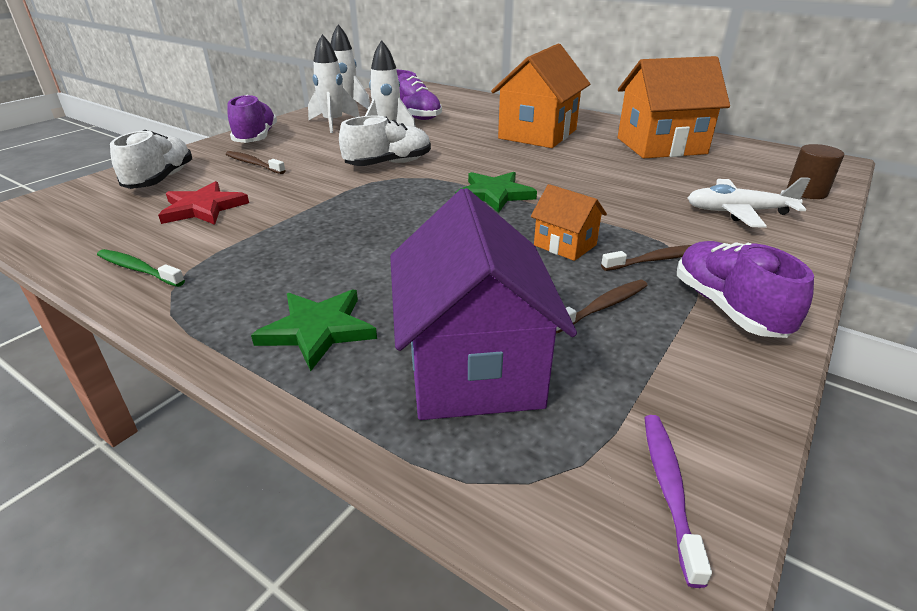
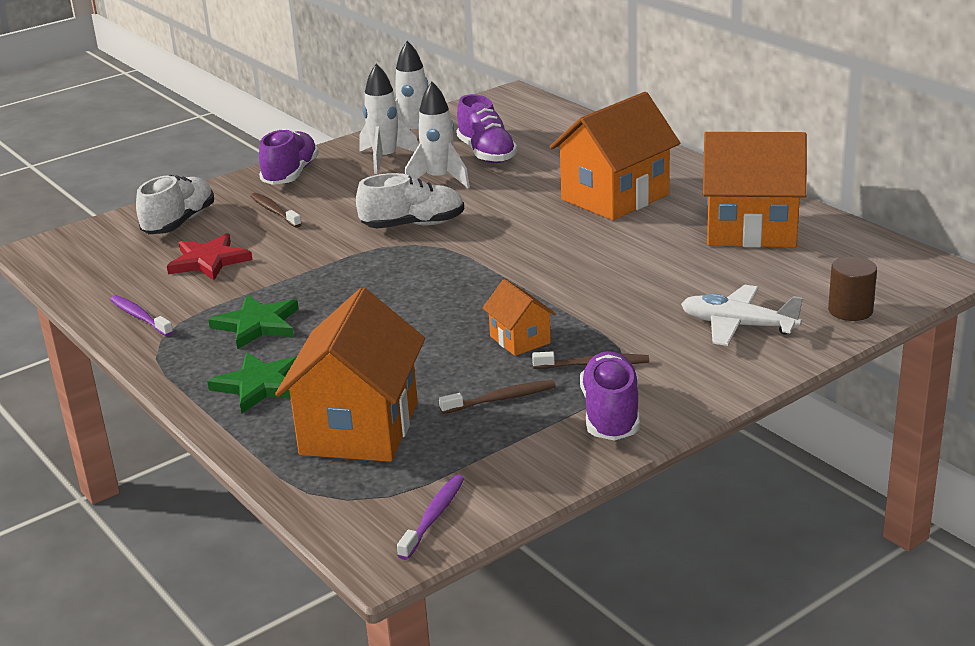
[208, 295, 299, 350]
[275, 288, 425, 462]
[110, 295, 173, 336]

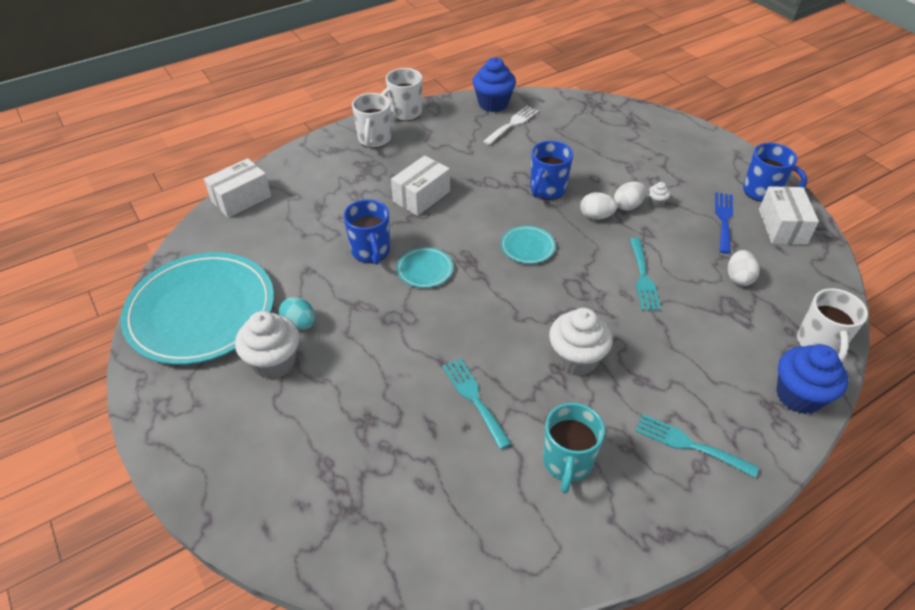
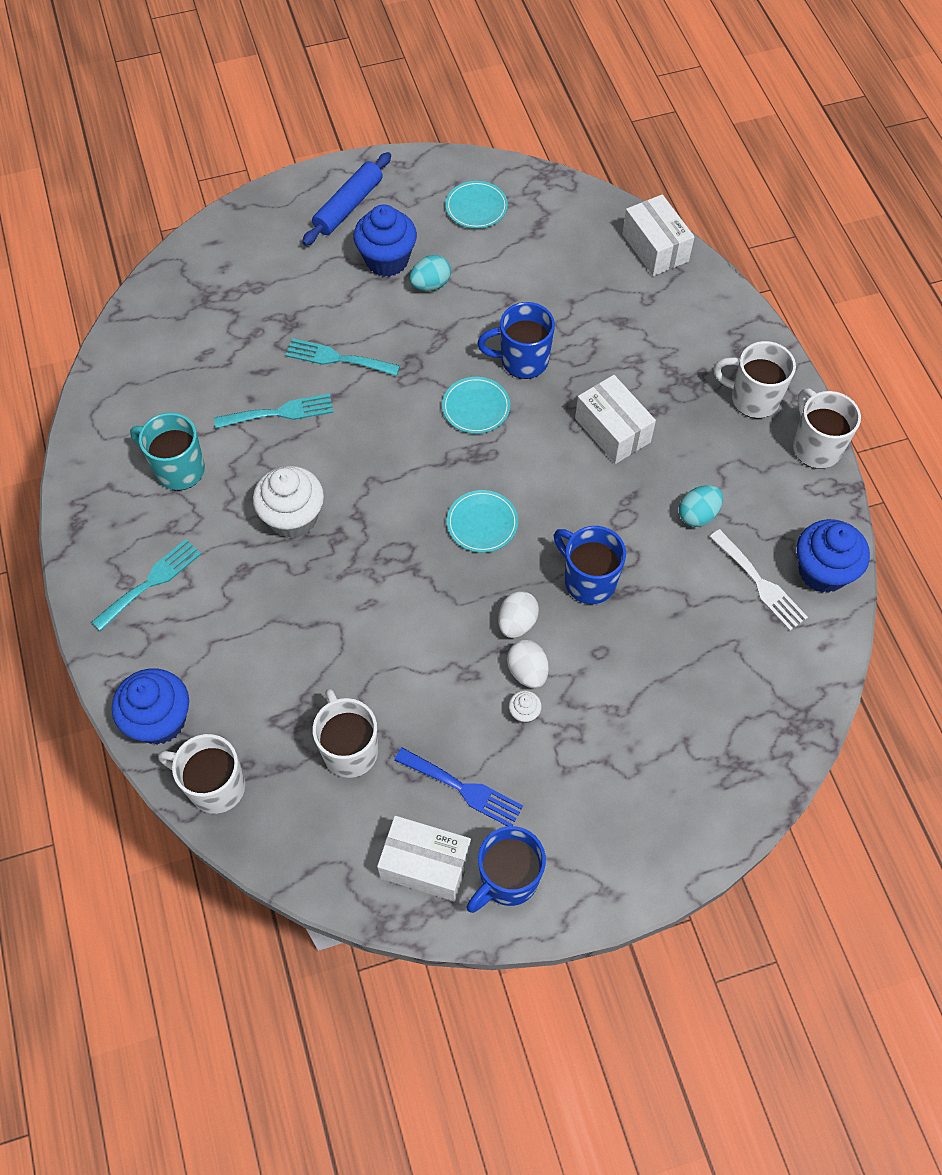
[285, 338, 400, 376]
[313, 689, 378, 778]
[445, 181, 508, 229]
[353, 204, 417, 277]
[302, 152, 391, 246]
[679, 485, 723, 527]

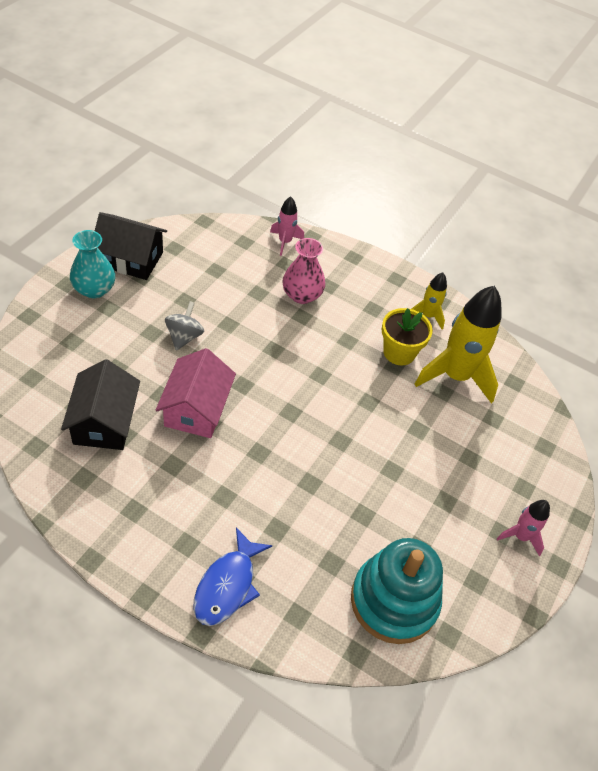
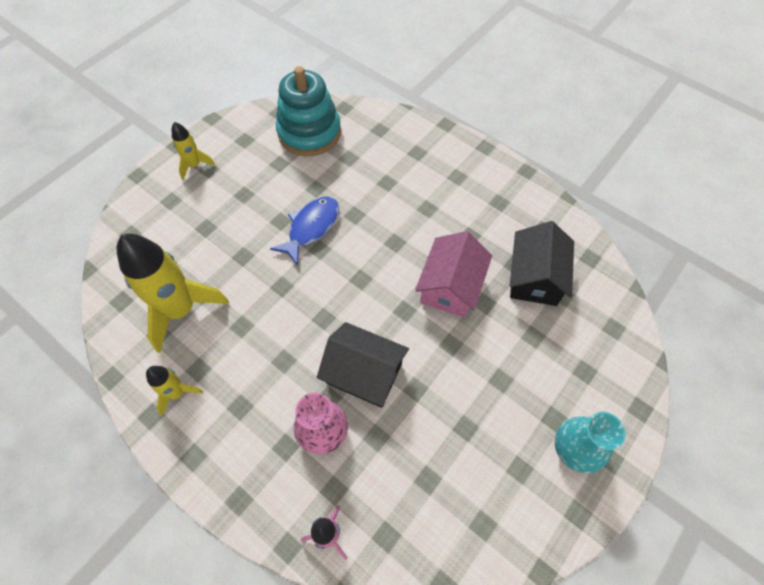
[317, 322, 409, 408]
[165, 301, 204, 351] (first image)
[382, 308, 433, 365] (first image)
[172, 122, 215, 180]
[270, 196, 339, 266]

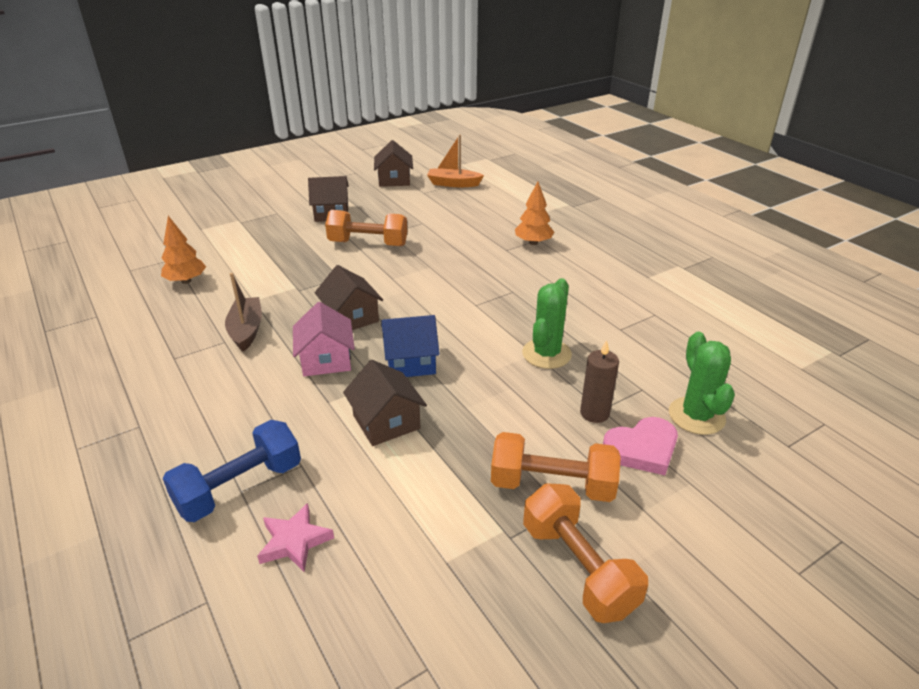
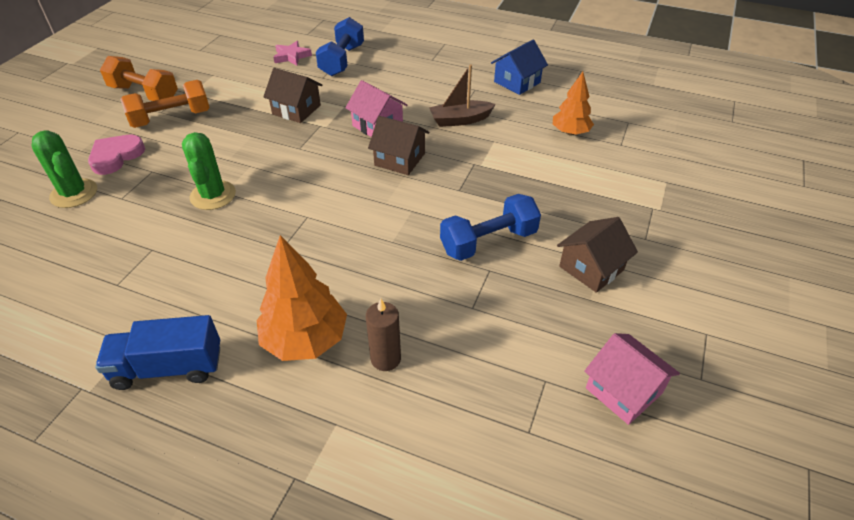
[427, 135, 484, 187] (first image)
[584, 333, 680, 425]
[257, 235, 347, 361]
[440, 194, 541, 261]
[429, 64, 496, 127]
[491, 40, 548, 95]
[366, 299, 401, 371]
[95, 315, 220, 390]

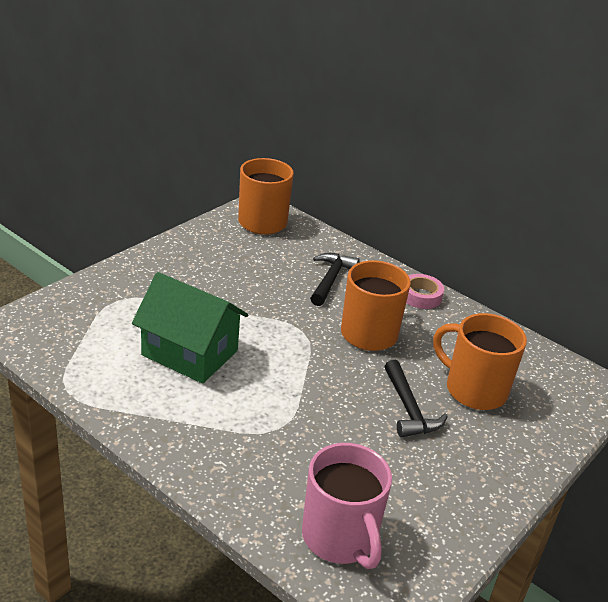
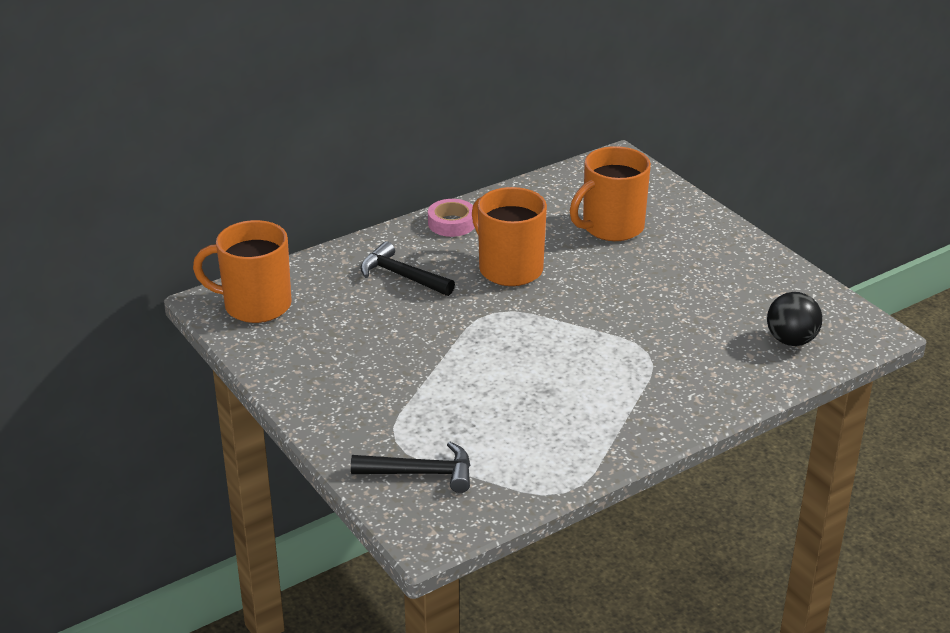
[132, 272, 248, 384] (first image)
[351, 442, 470, 493]
[767, 292, 822, 346]

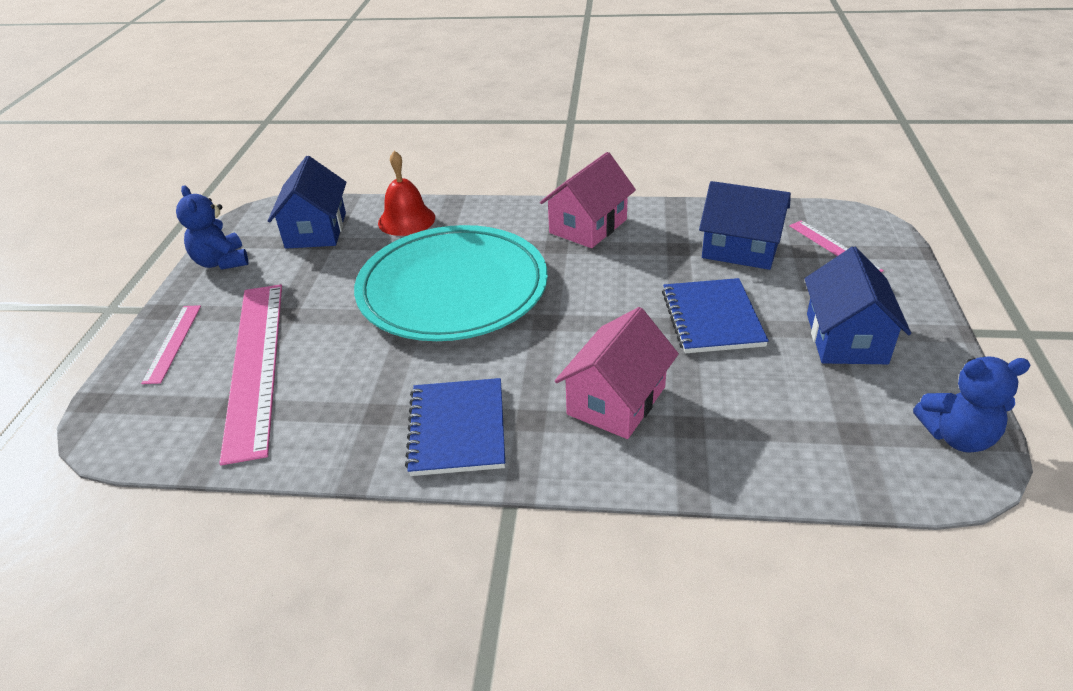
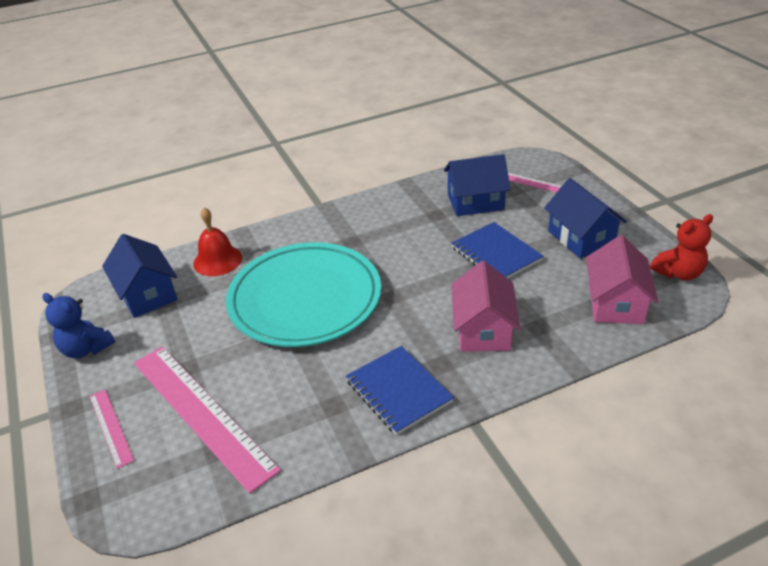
[586, 235, 658, 324]
[650, 214, 713, 280]

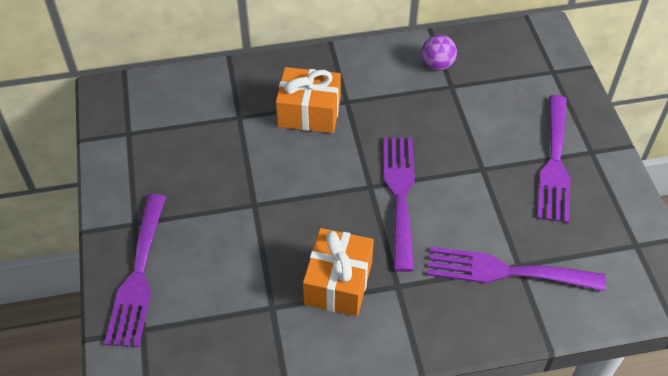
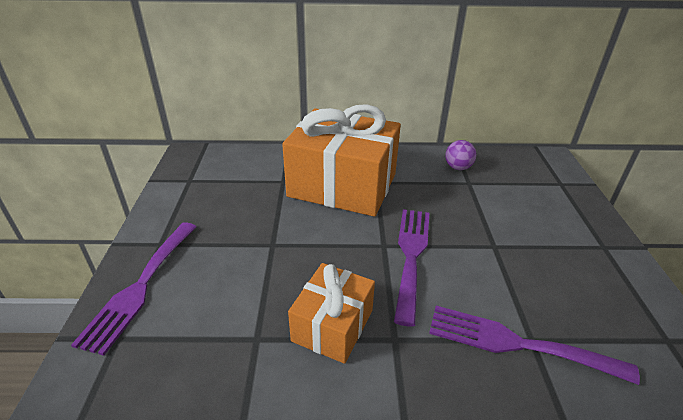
[282, 104, 401, 217]
[537, 95, 570, 223] (first image)

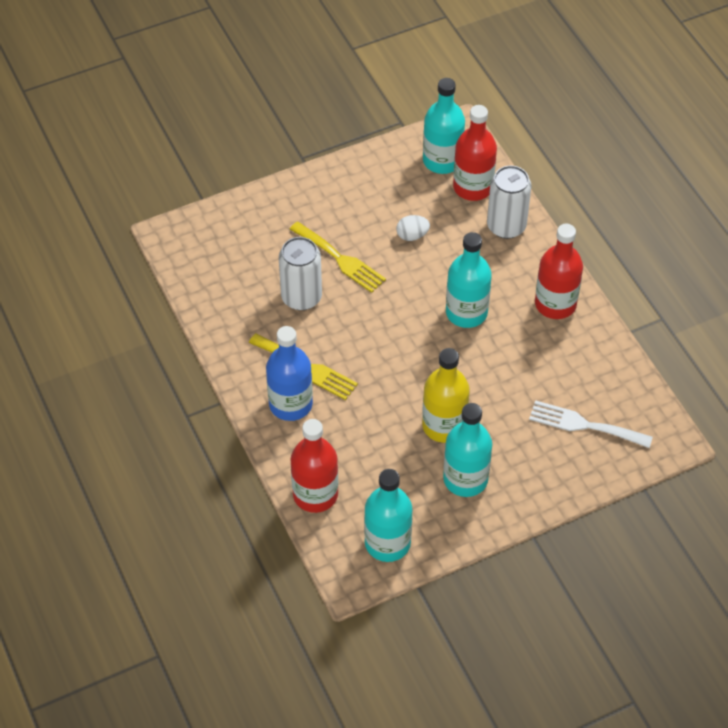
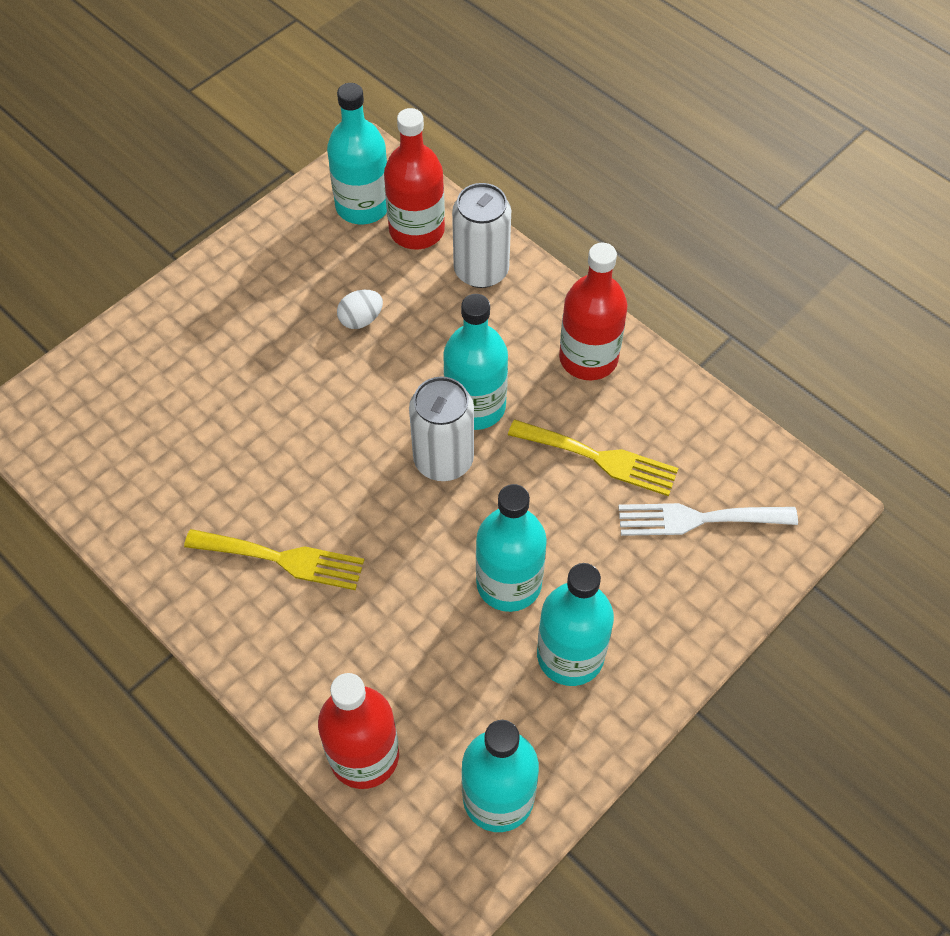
[508, 419, 678, 496]
[409, 377, 474, 481]
[266, 326, 313, 421] (first image)
[476, 484, 547, 612]

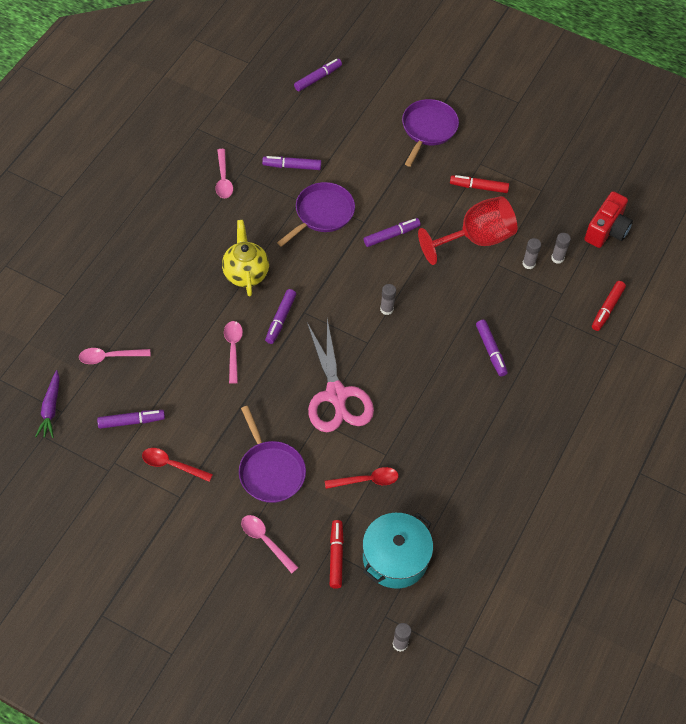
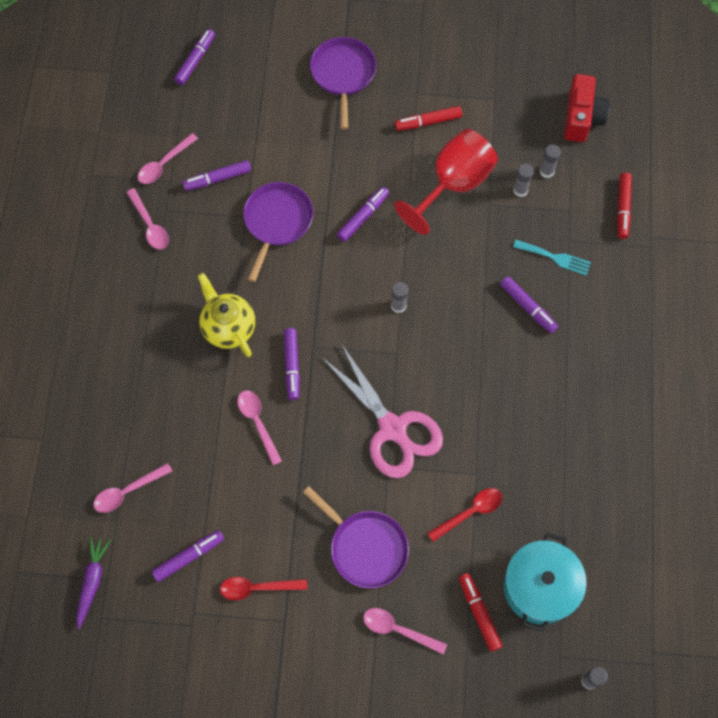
[76, 537, 111, 629]
[138, 133, 198, 184]
[513, 240, 591, 276]

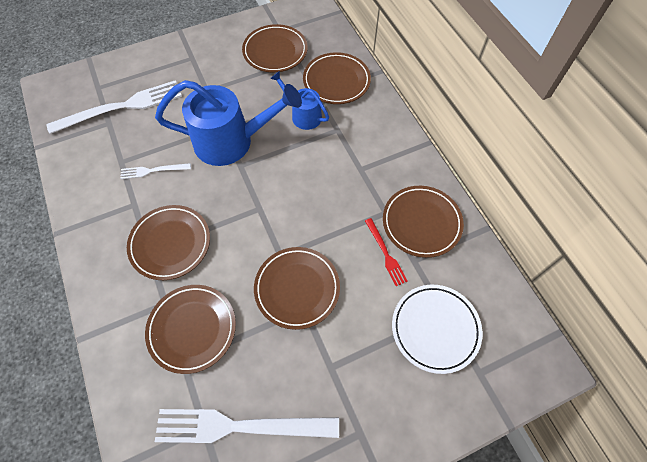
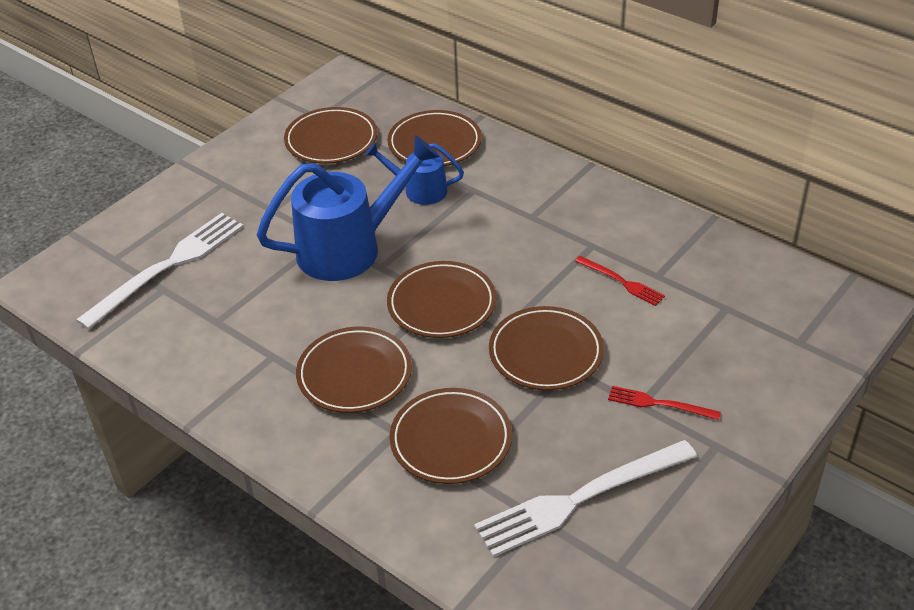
[120, 163, 191, 179] (first image)
[387, 261, 496, 338]
[392, 285, 483, 374] (first image)
[608, 386, 721, 420]

